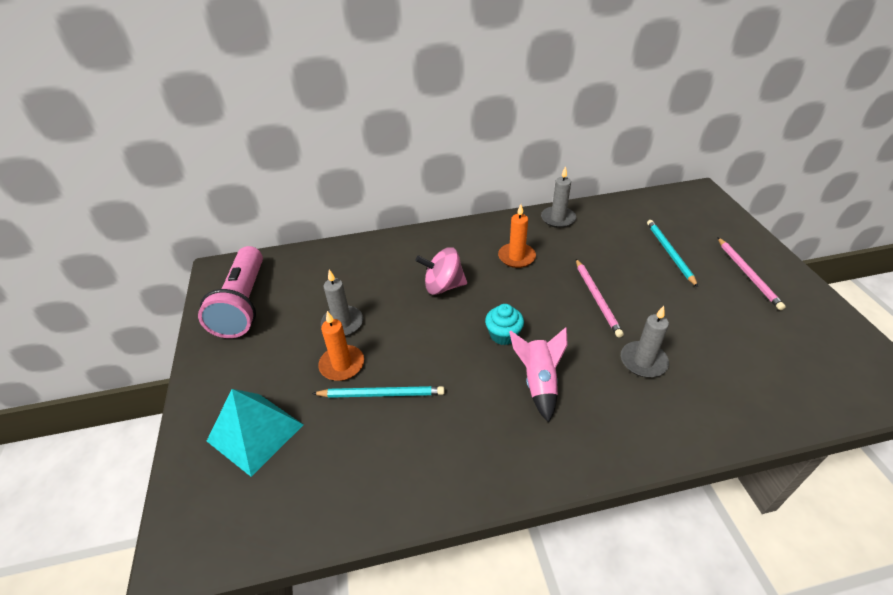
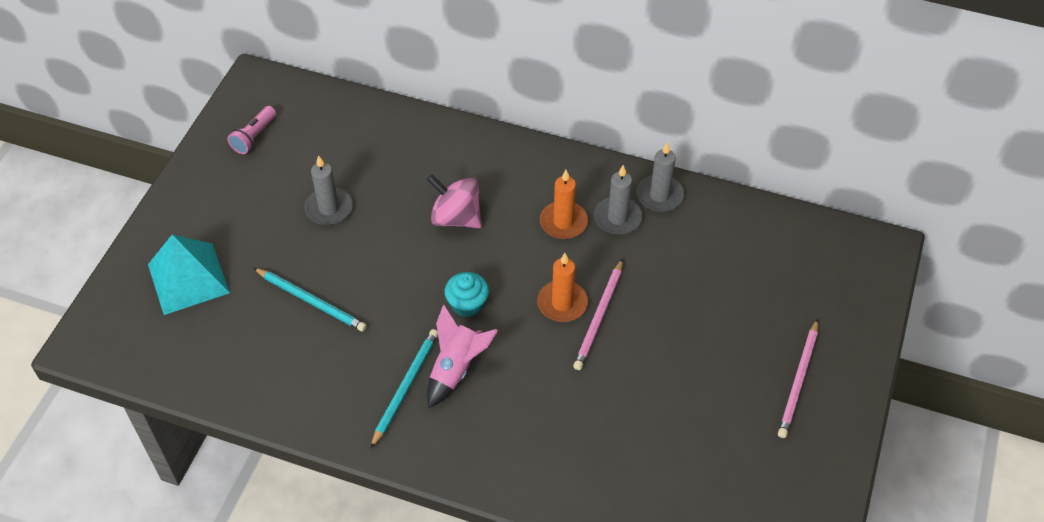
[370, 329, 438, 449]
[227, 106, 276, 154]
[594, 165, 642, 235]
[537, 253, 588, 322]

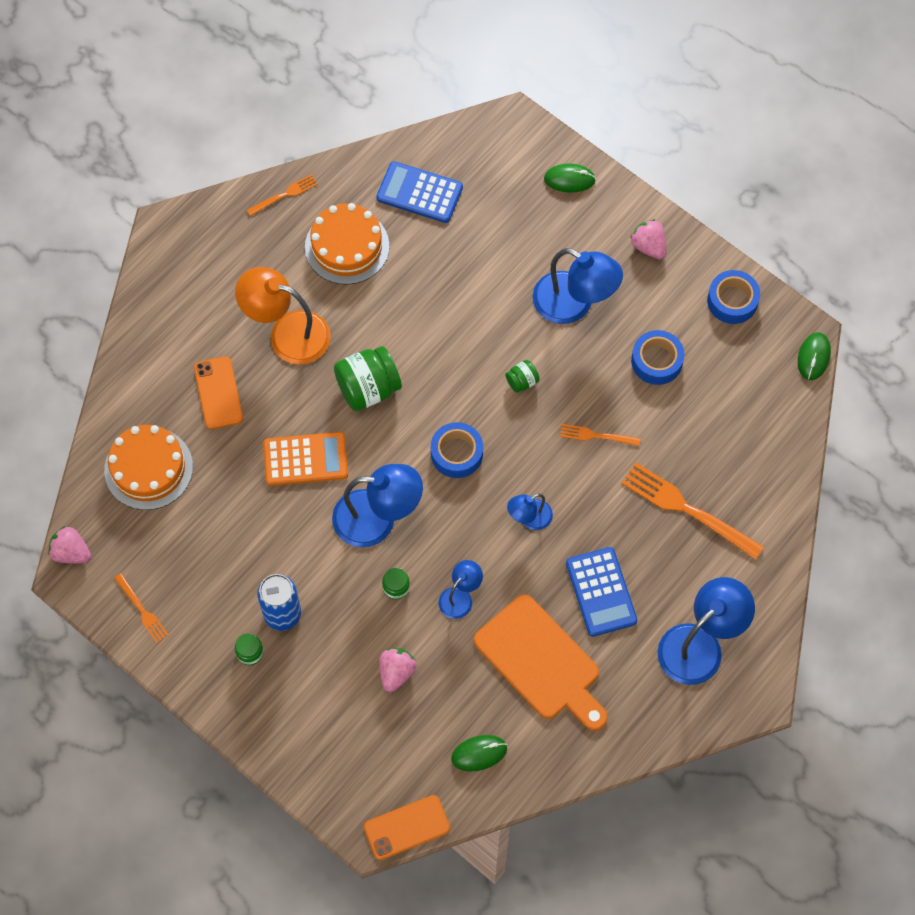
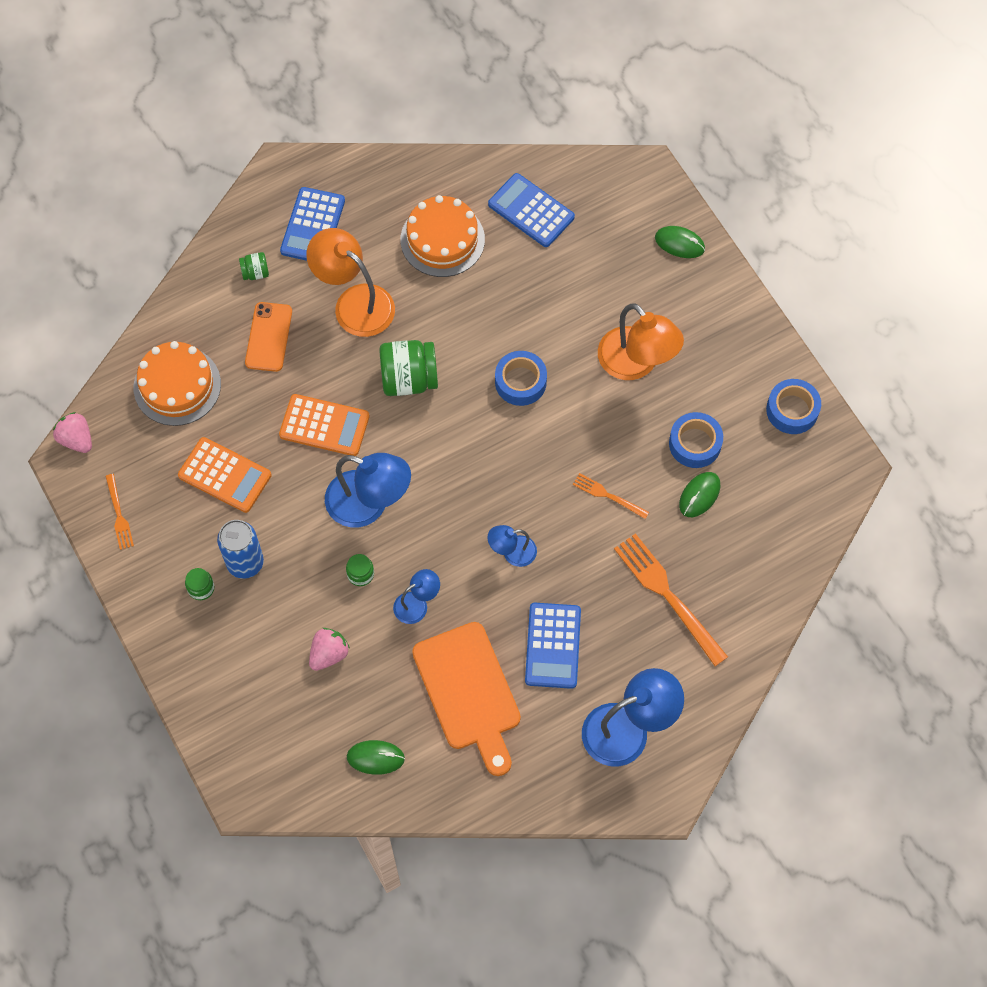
[247, 174, 318, 216] (first image)
[630, 219, 666, 259] (first image)
[598, 303, 684, 380]
[679, 472, 720, 517]
[239, 252, 269, 280]
[495, 351, 547, 406]
[364, 795, 450, 860] (first image)
[280, 187, 345, 261]
[178, 437, 271, 513]

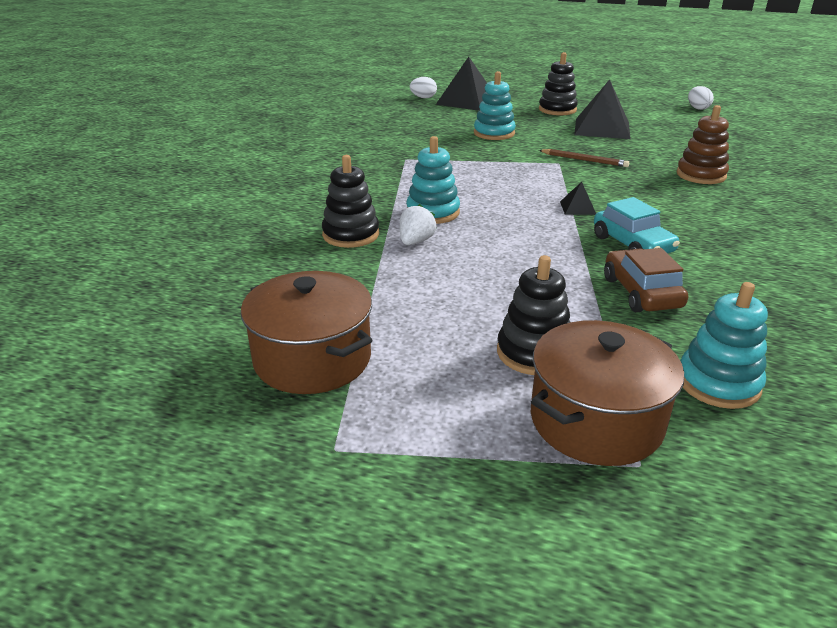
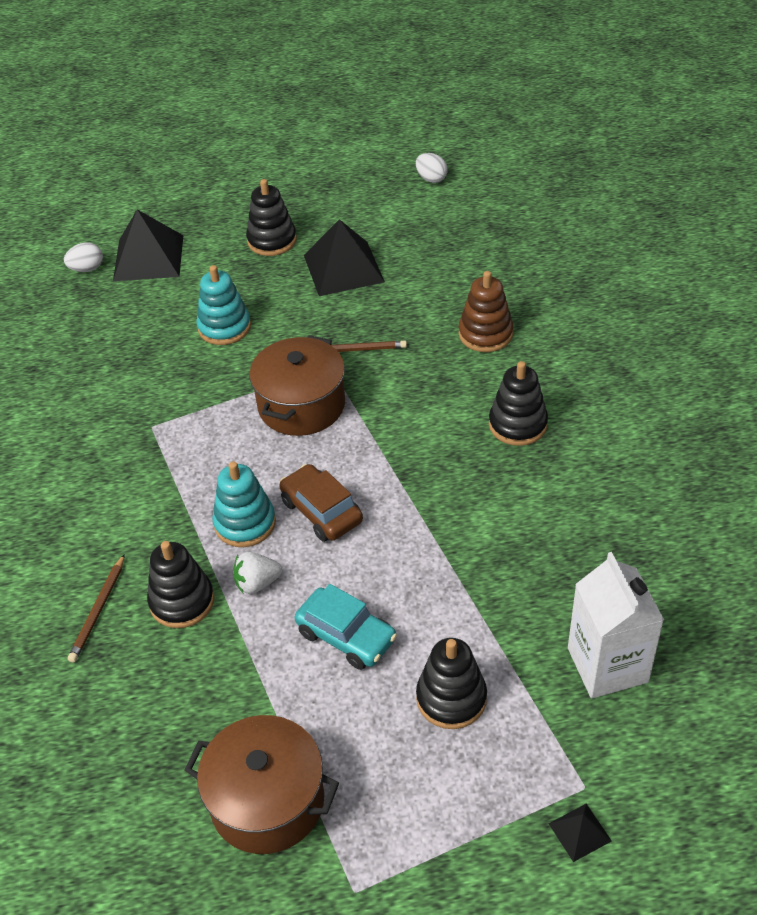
[548, 804, 612, 862]
[295, 584, 397, 670]
[233, 552, 283, 594]
[279, 464, 363, 542]
[568, 552, 664, 699]
[249, 335, 345, 436]
[489, 361, 548, 446]
[68, 554, 125, 663]

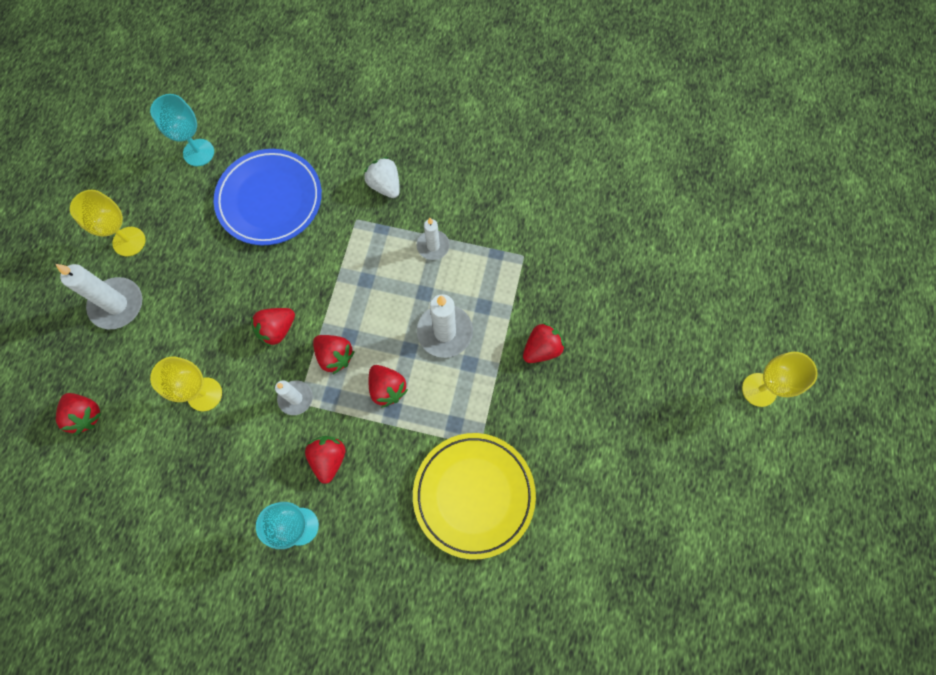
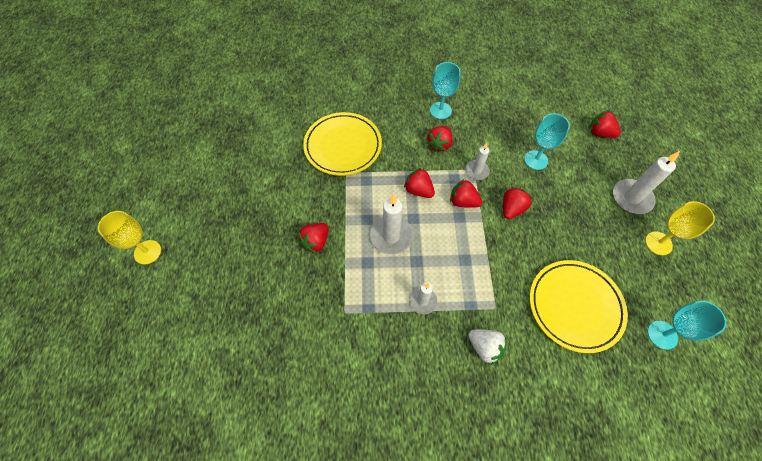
[530, 260, 628, 353]
[524, 113, 570, 170]
[427, 126, 453, 152]

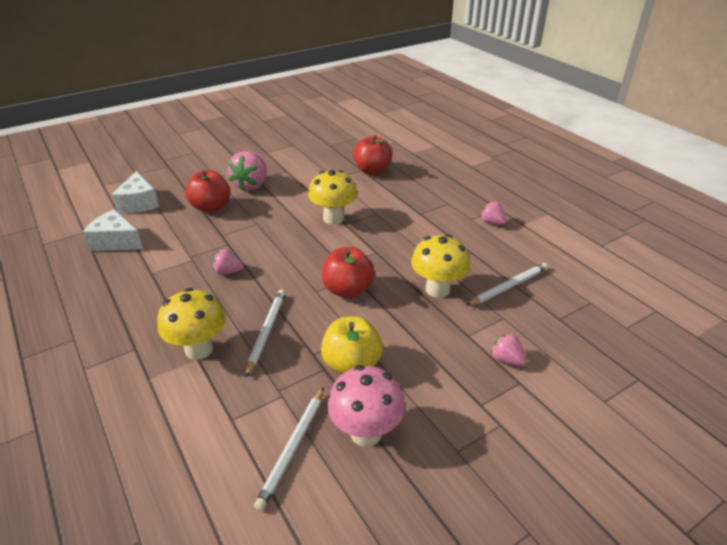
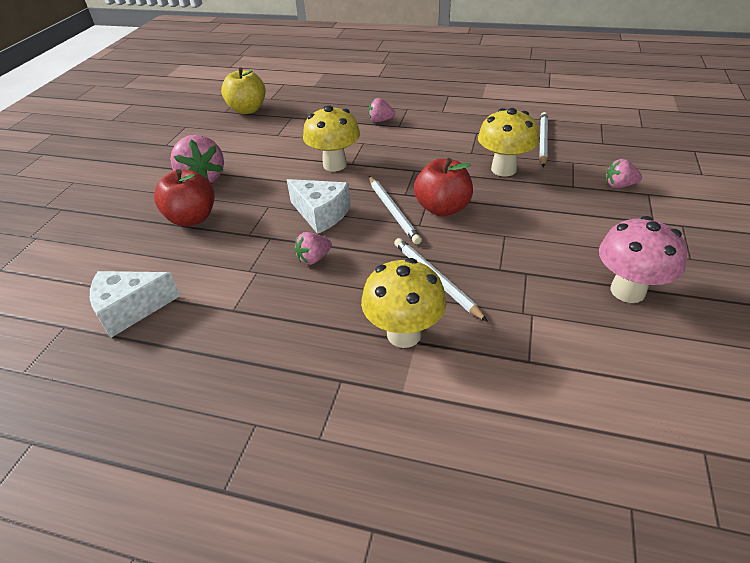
[353, 135, 392, 175] (first image)
[287, 179, 351, 234]
[368, 98, 396, 122]
[221, 67, 266, 114]
[369, 176, 422, 244]

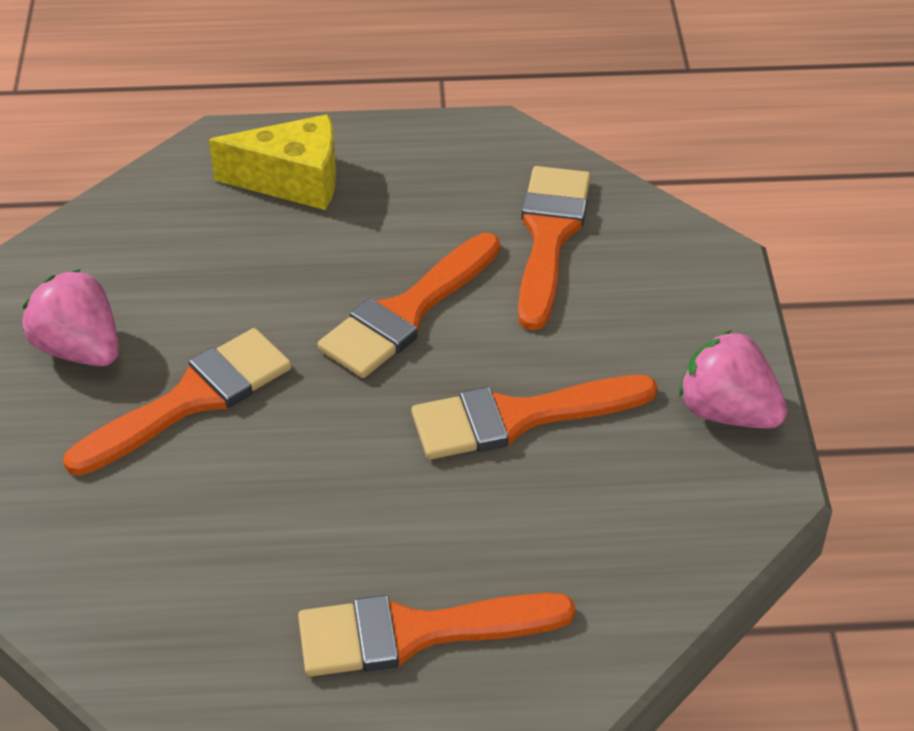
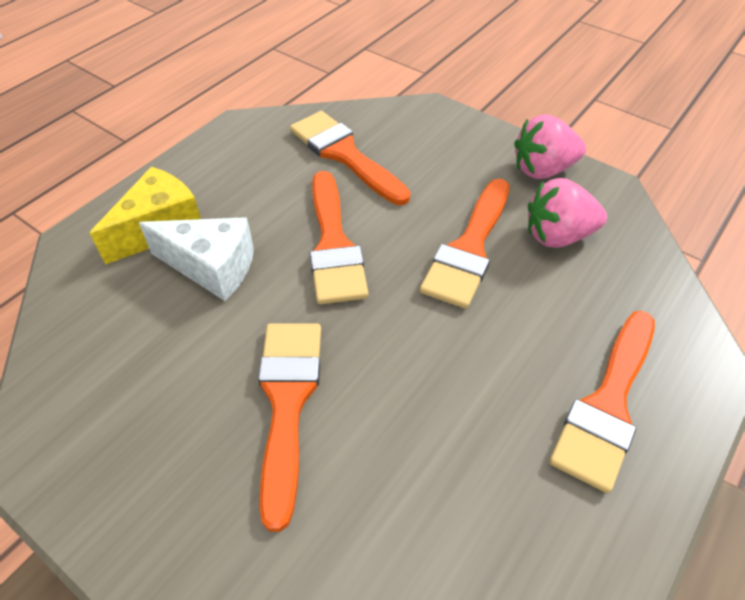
[528, 178, 607, 248]
[139, 217, 254, 301]

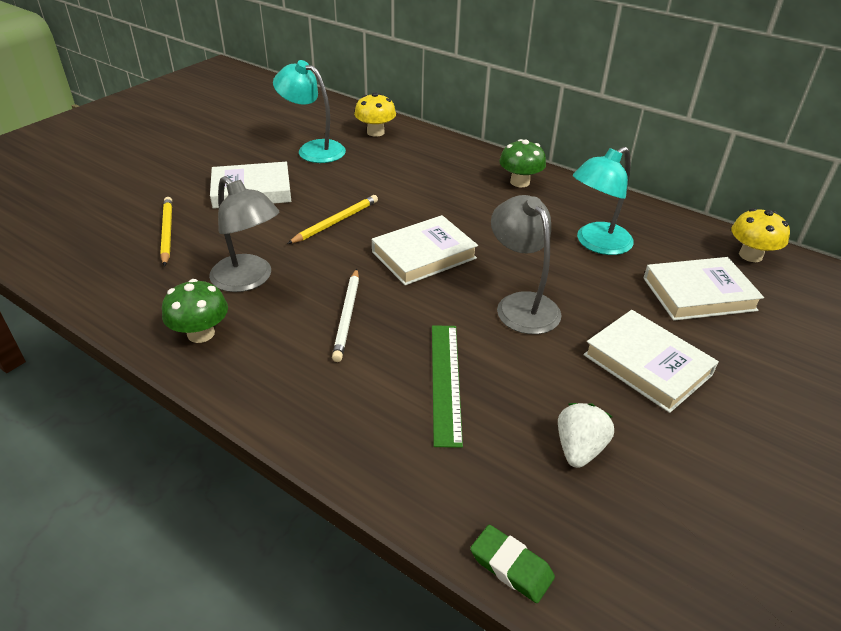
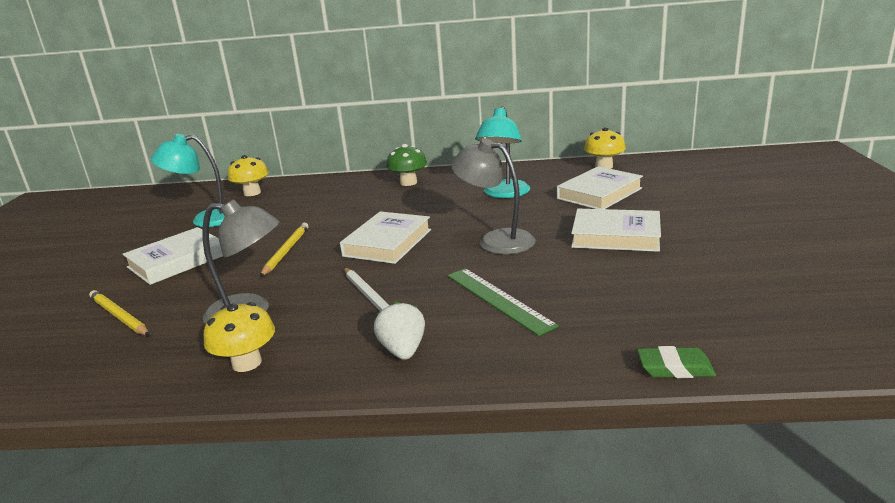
[204, 302, 275, 372]
[374, 301, 425, 360]

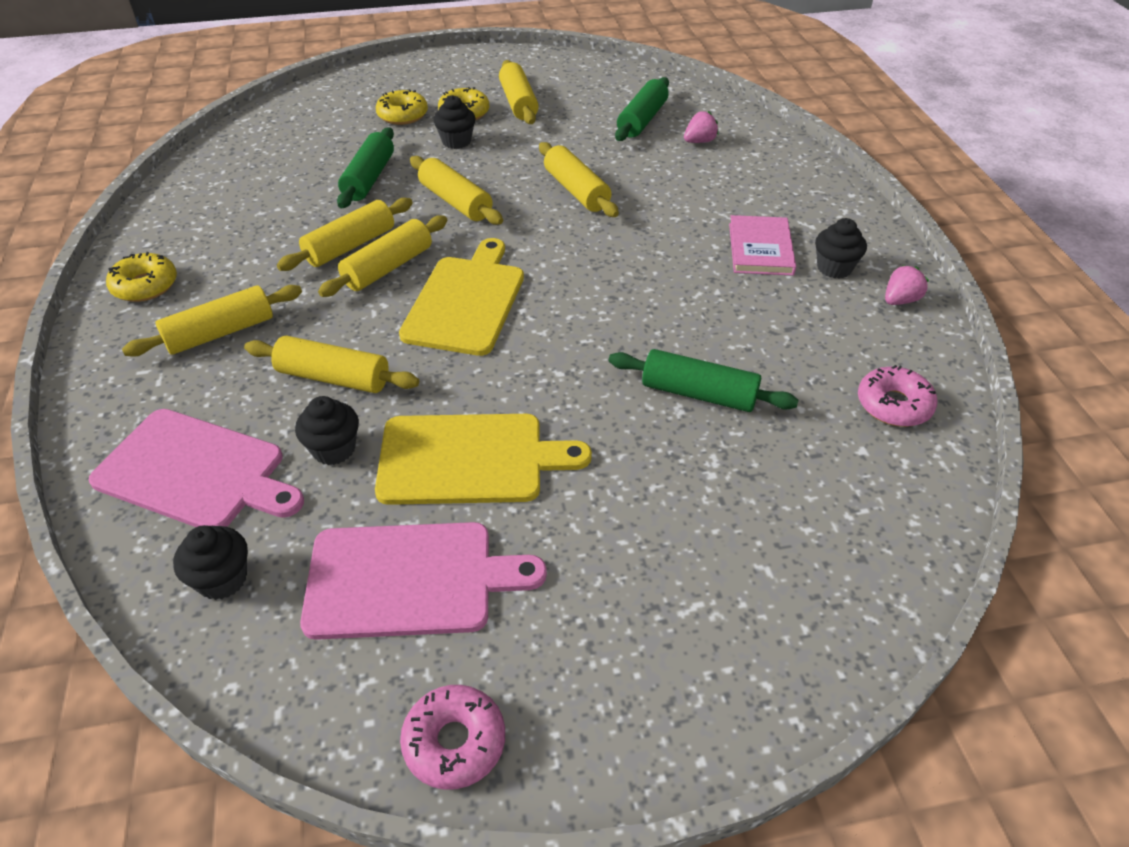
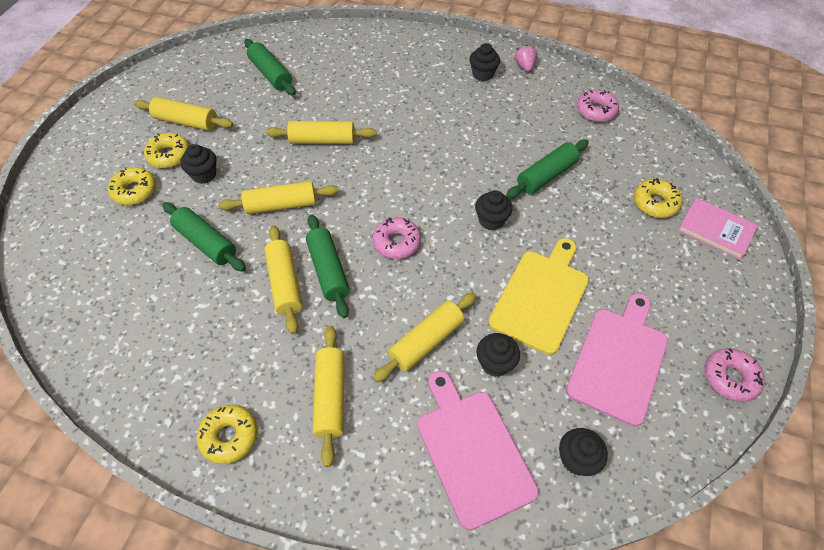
[684, 111, 719, 143] (first image)
[306, 215, 350, 318]
[678, 198, 758, 260]
[372, 217, 421, 259]
[417, 371, 539, 530]
[634, 178, 682, 218]
[475, 190, 513, 230]

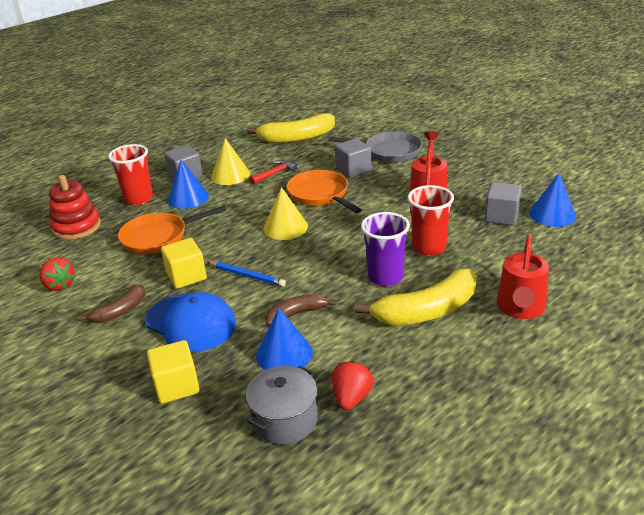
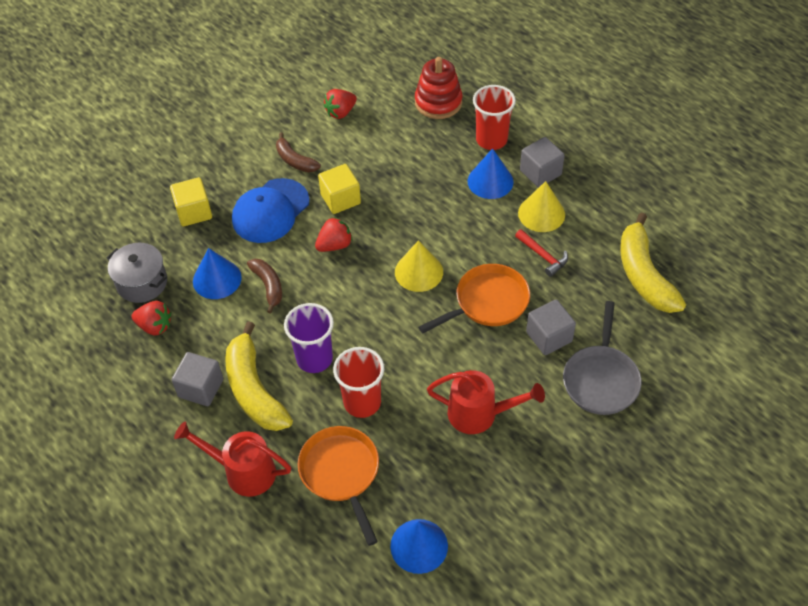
[172, 352, 223, 406]
[298, 426, 379, 546]
[315, 217, 352, 252]

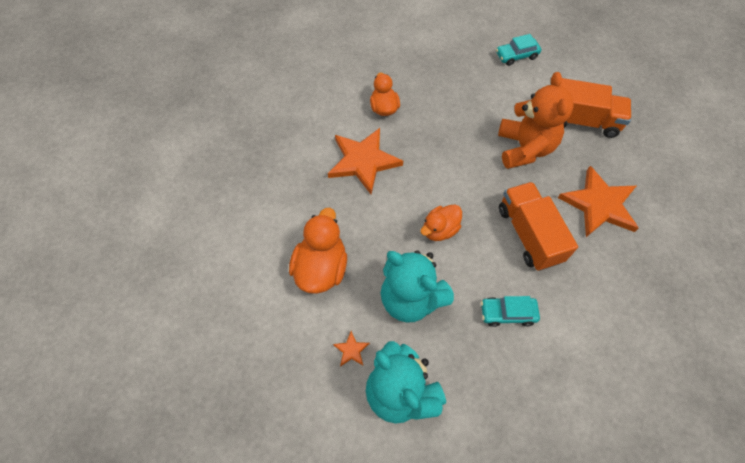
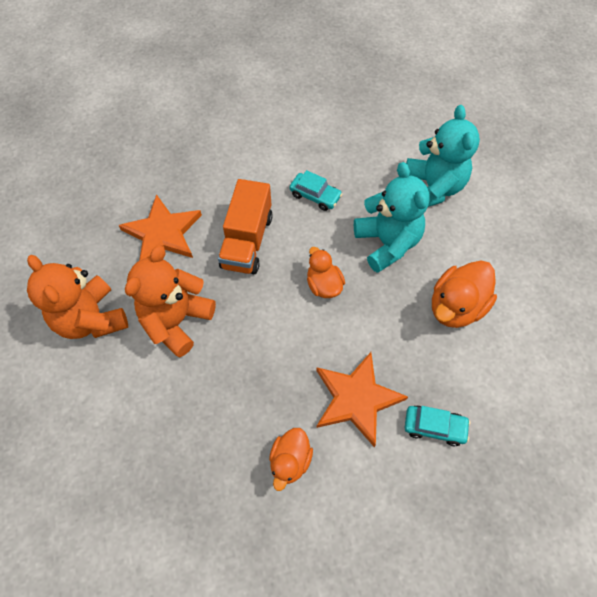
[404, 406, 470, 446]
[27, 255, 128, 339]
[307, 247, 345, 298]
[333, 331, 370, 367] (first image)

